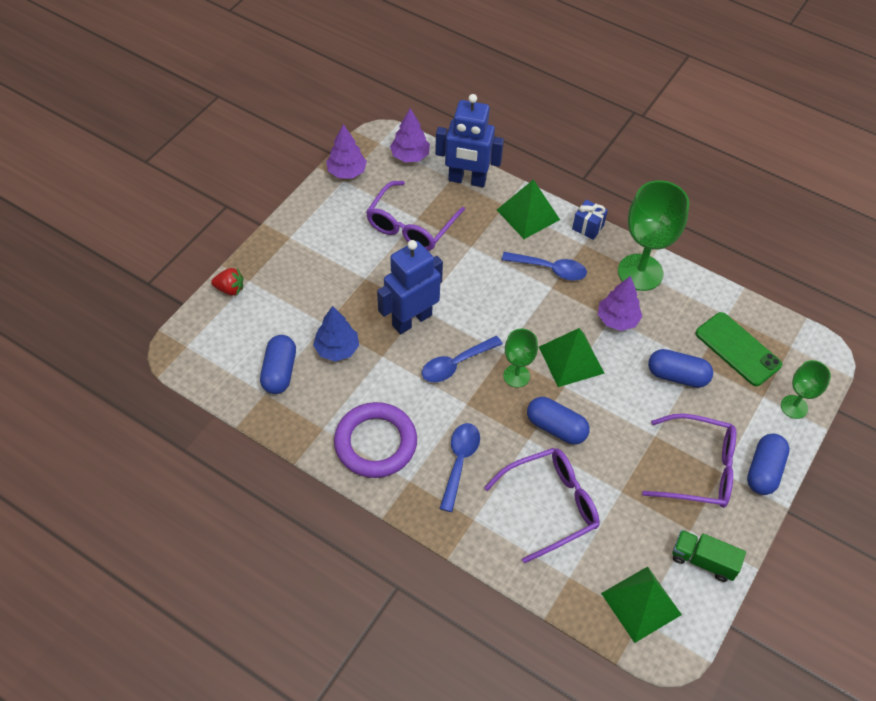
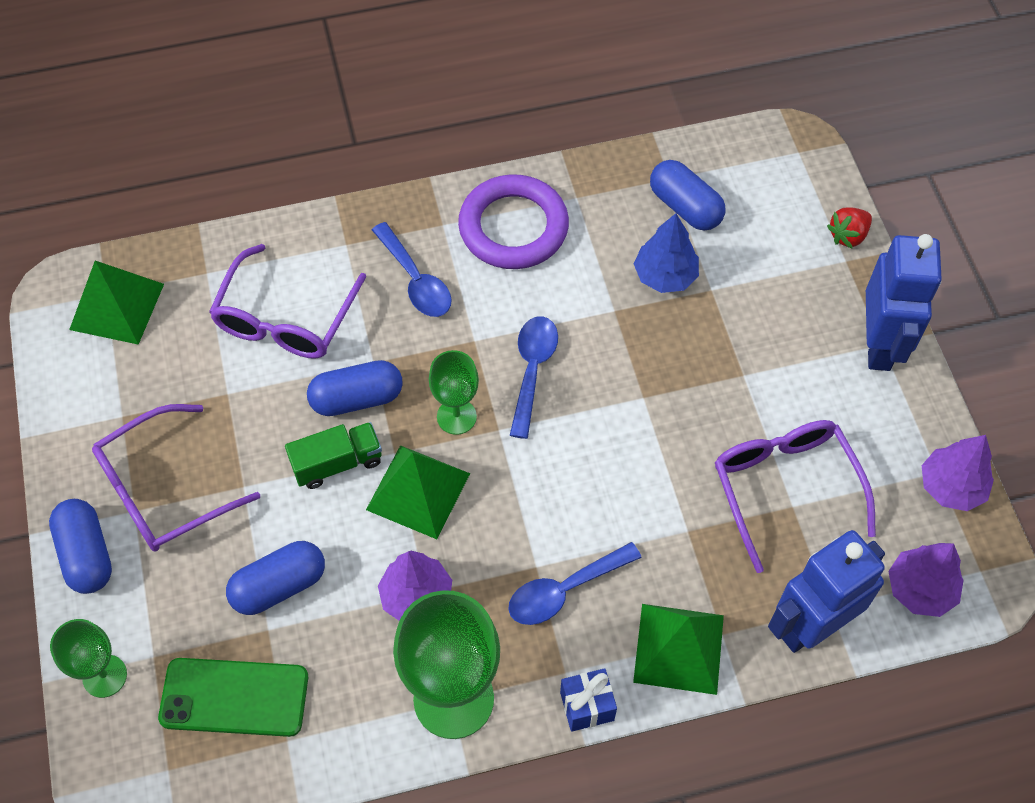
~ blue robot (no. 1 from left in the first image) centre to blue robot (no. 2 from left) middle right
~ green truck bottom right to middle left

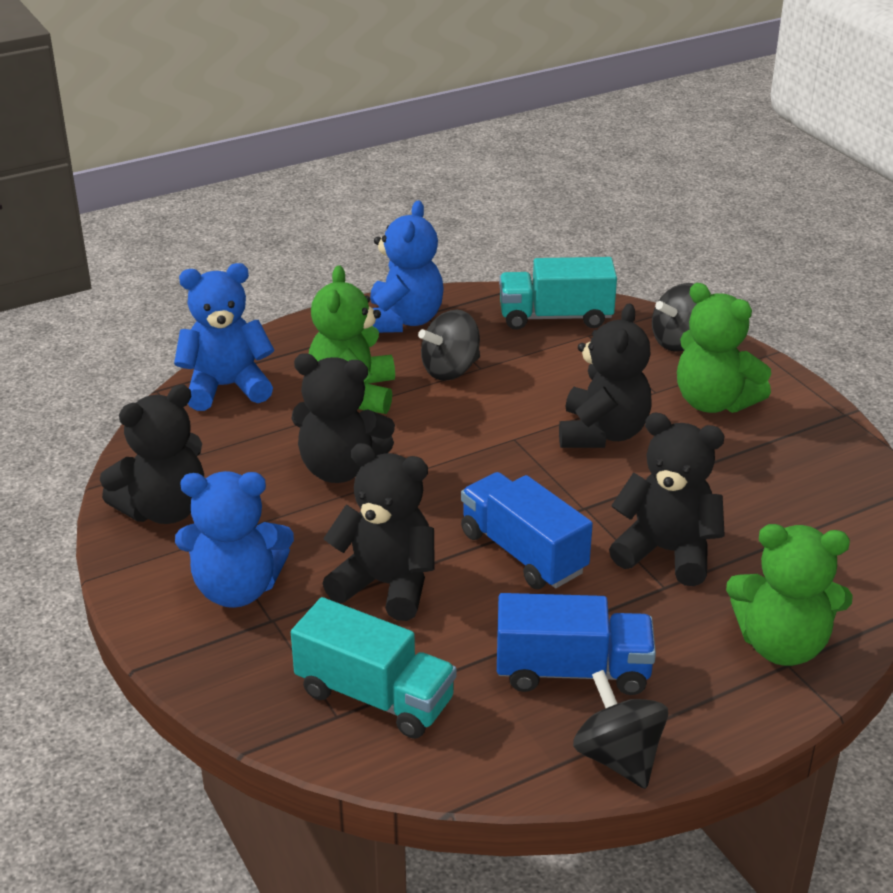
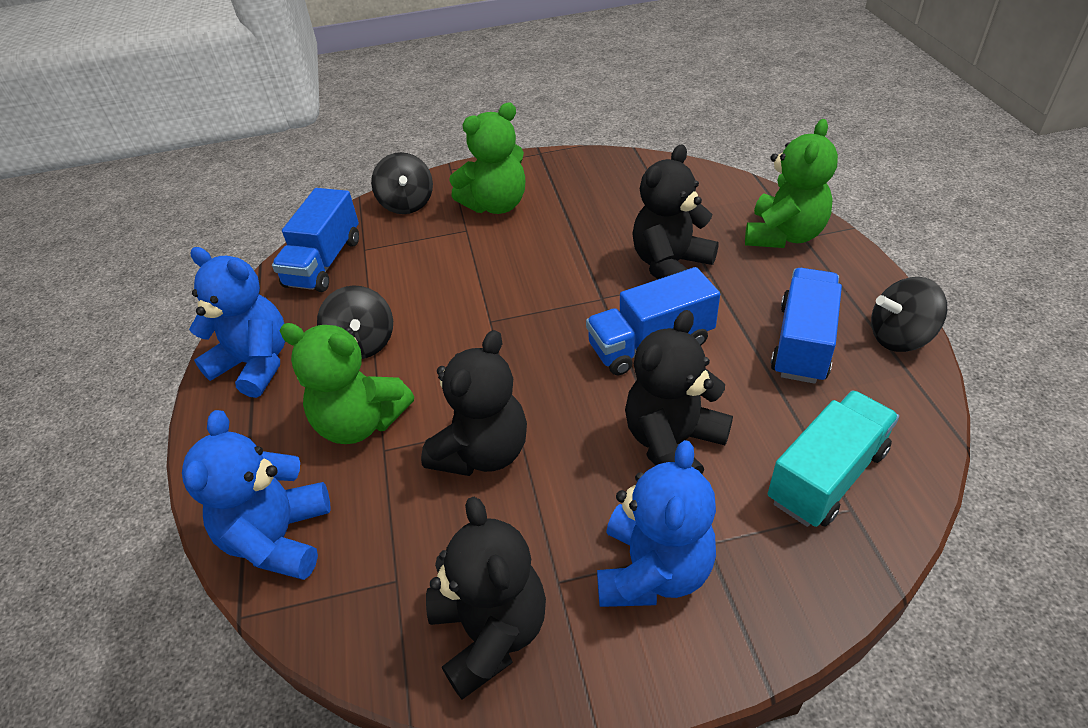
- black teddy bear (no. 4 from left) middle right
~ turquoise truck (no. 2 from left) top centre to blue truck (no. 1 from left) top left

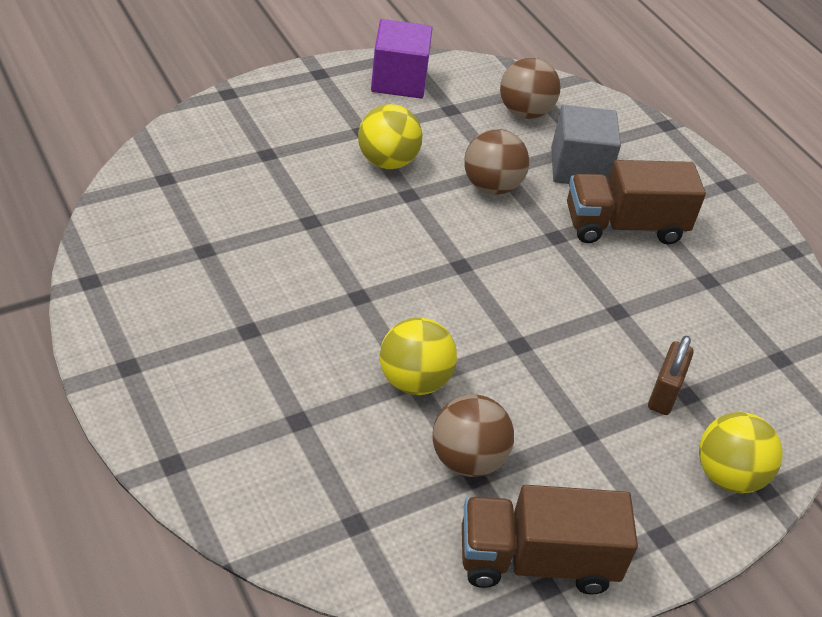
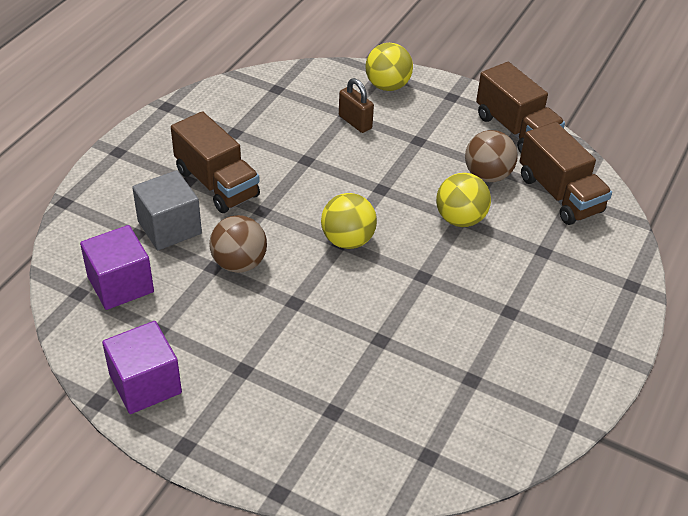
+ brown truck (no. 3 from left) middle right
~ yellow ball (no. 1 from left) top centre to centre
~ brown ball (no. 3 from left) top centre to purple cube (no. 1 from left) middle left
~ brown padlock middle right = top centre 60 degrees clockwise

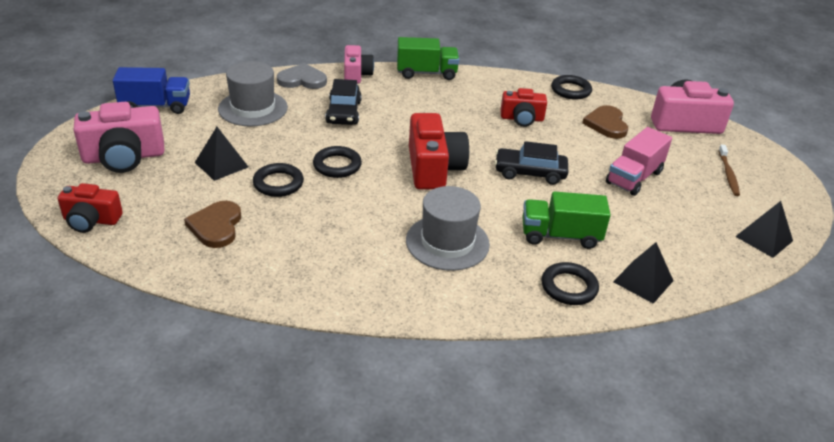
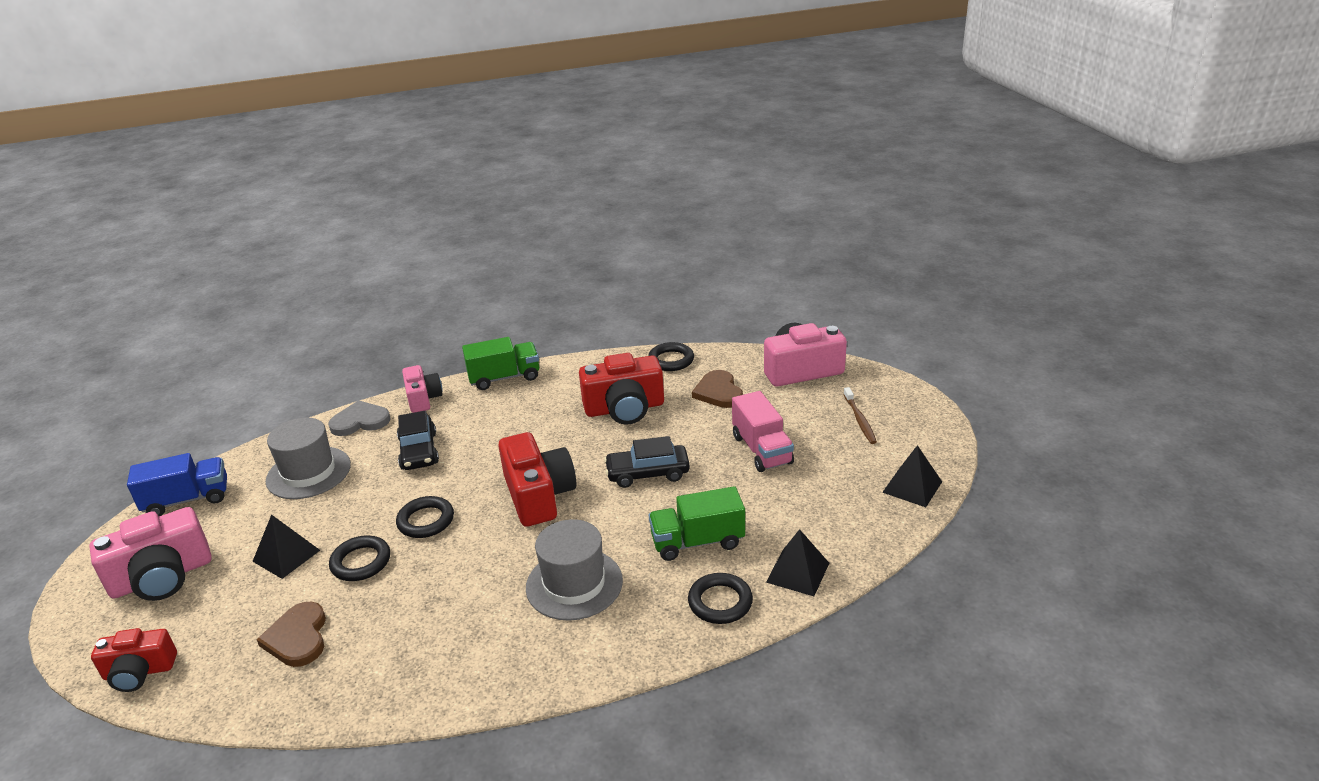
~ pink truck middle right = centre 45 degrees counterclockwise
~ red camera (no. 3 from left) top centre = centre x1.61

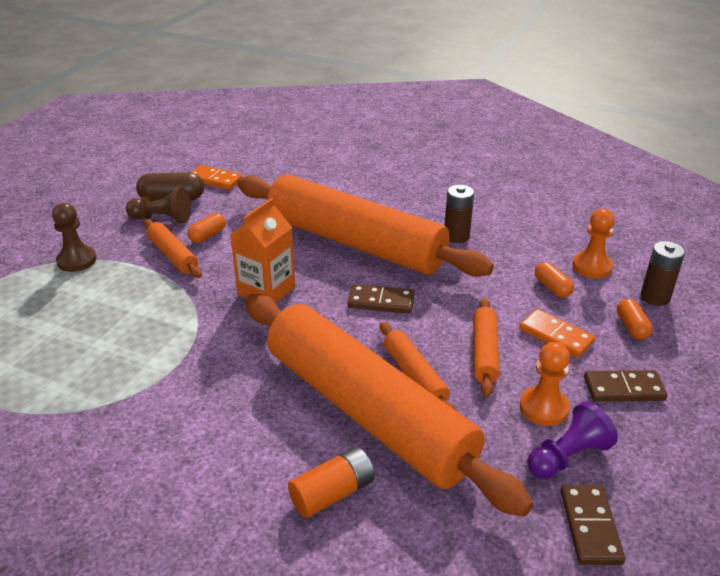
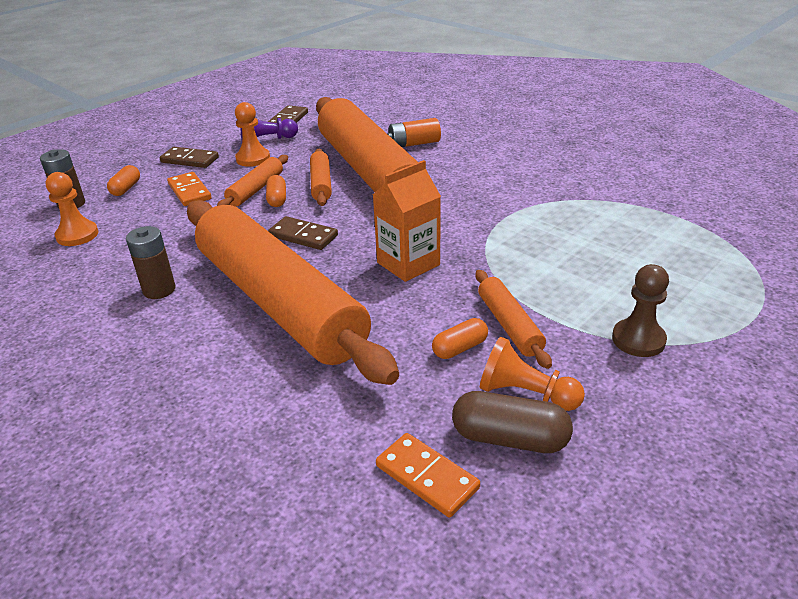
~ orange capsule (no. 2 from left) middle right to top centre
~ brown pawn (no. 2 from left) middle left to orange pawn (no. 3 from left) middle right

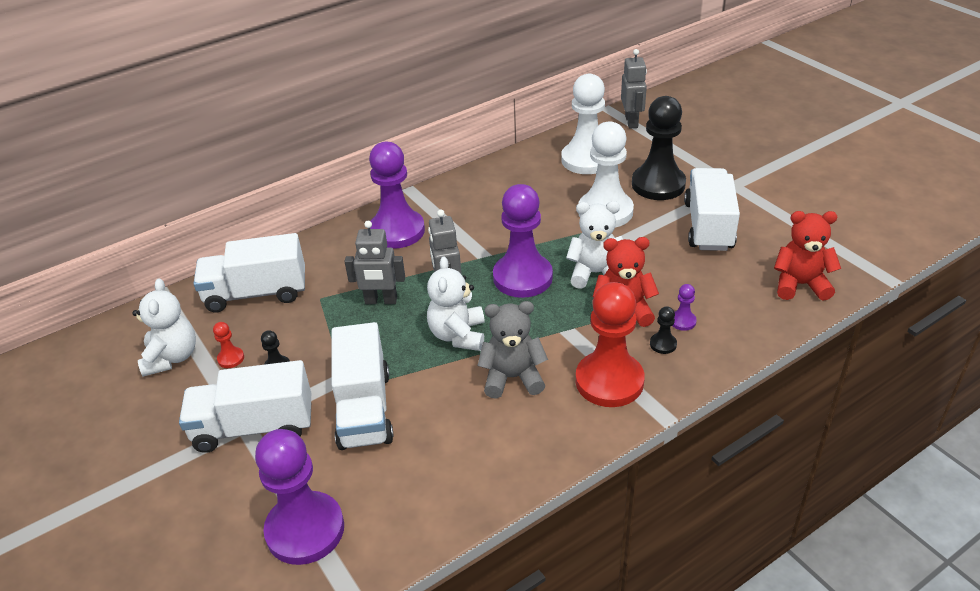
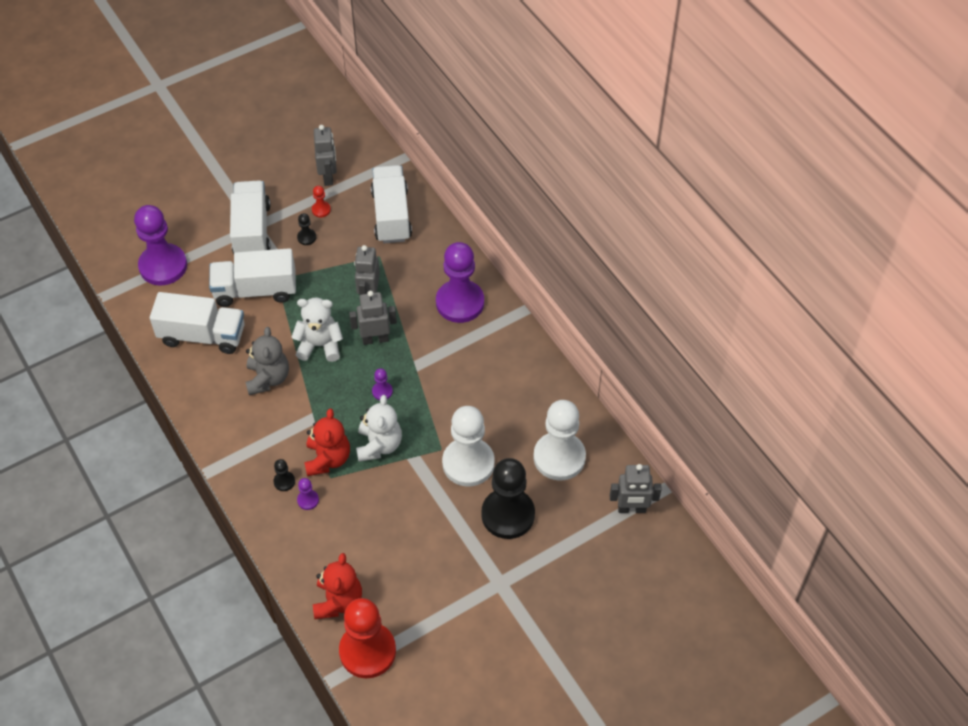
~ red pawn (no. 2 from left) centre to bottom centre
~ white truck (no. 4 from left in the first image) middle right to white truck (no. 1 from left) middle left
~ white teddy bear (no. 1 from left) middle left to grey robot (no. 1 from left) top centre
~ purple pawn (no. 3 from left) centre = centre x0.41

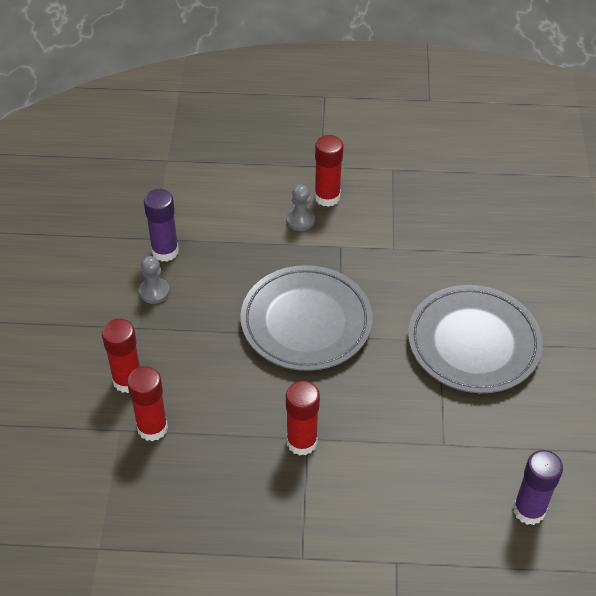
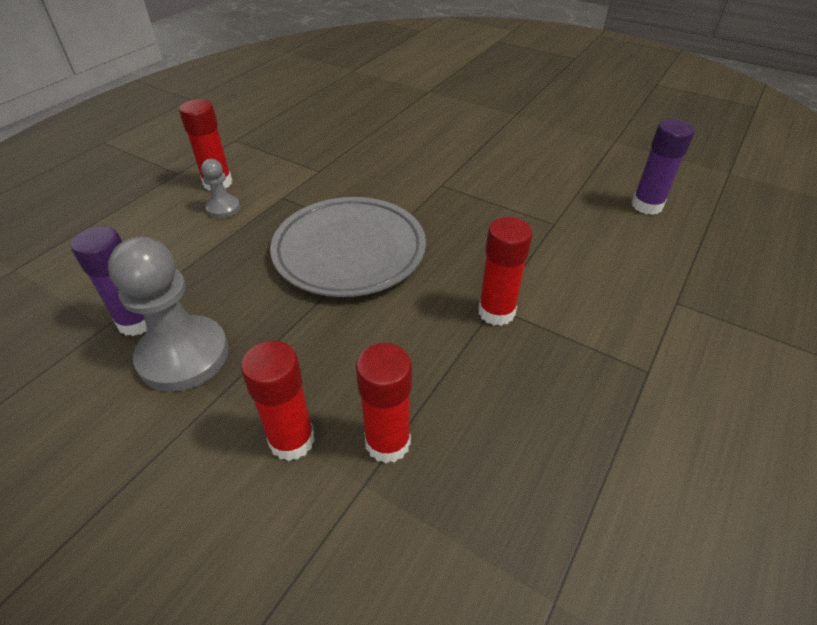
- grey plate (no. 2 from left) middle right
~ grey pawn (no. 1 from left) middle left = middle left x2.01

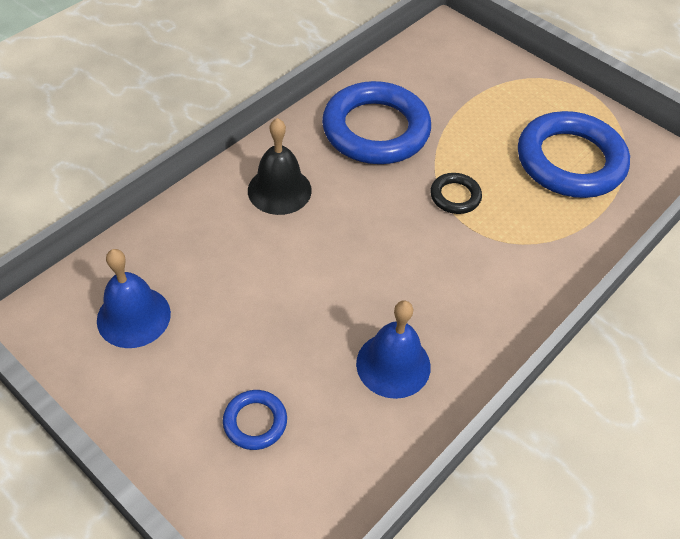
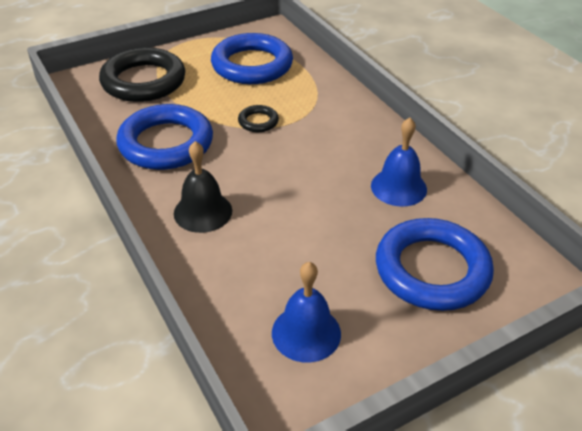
+ black ring (no. 1 from left) top left
~ blue ring (no. 1 from left in the first image) bottom centre = middle right x2.24

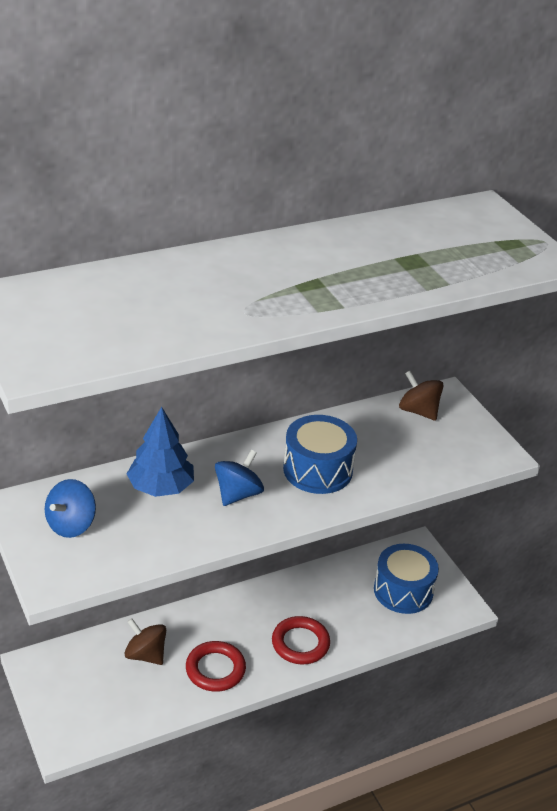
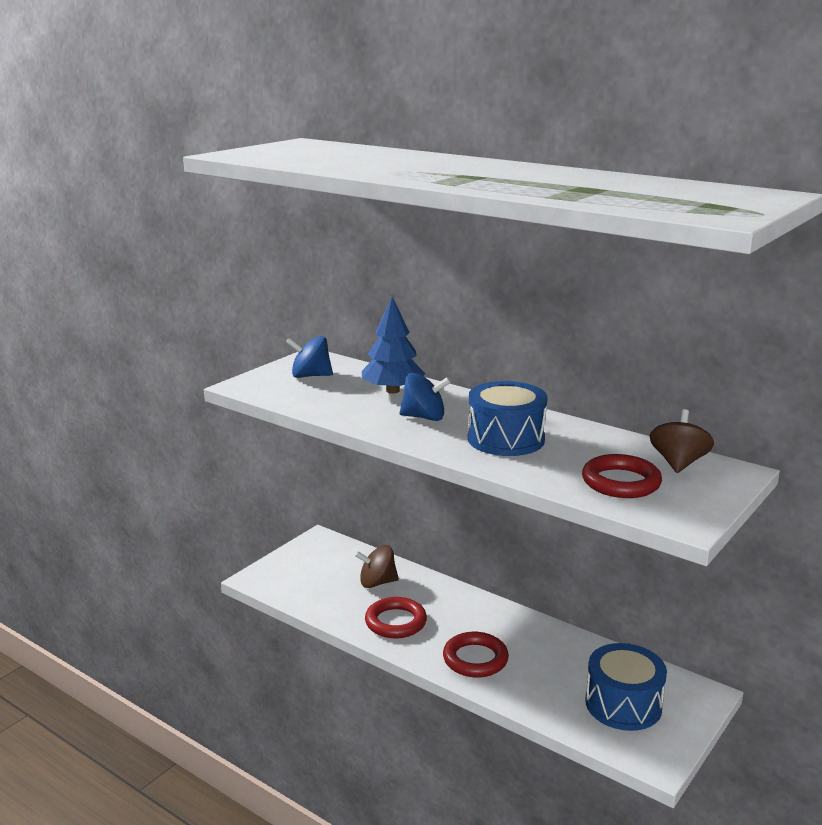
+ red ring (no. 3 from left) middle right
~ brown spinning top (no. 1 from left) bottom left = bottom centre 105 degrees counterclockwise

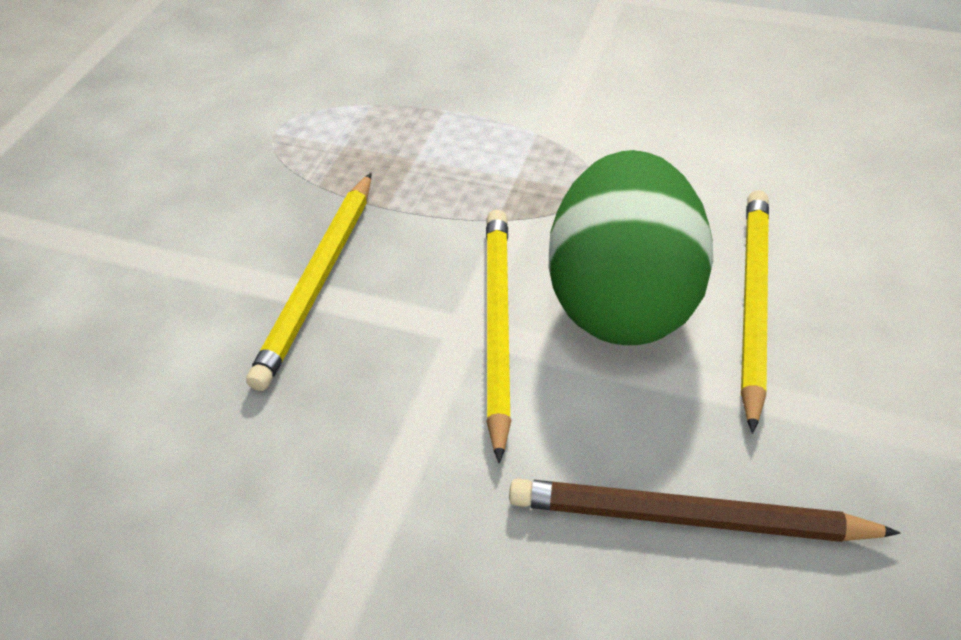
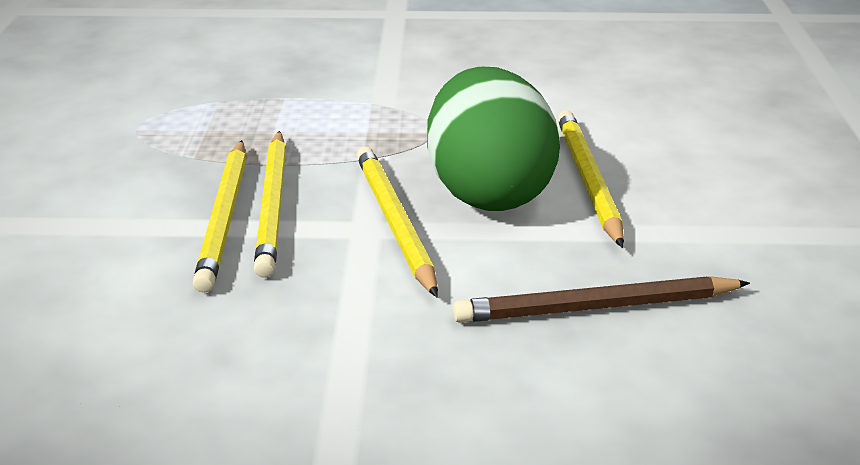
+ yellow pencil (no. 2 from left) middle left

